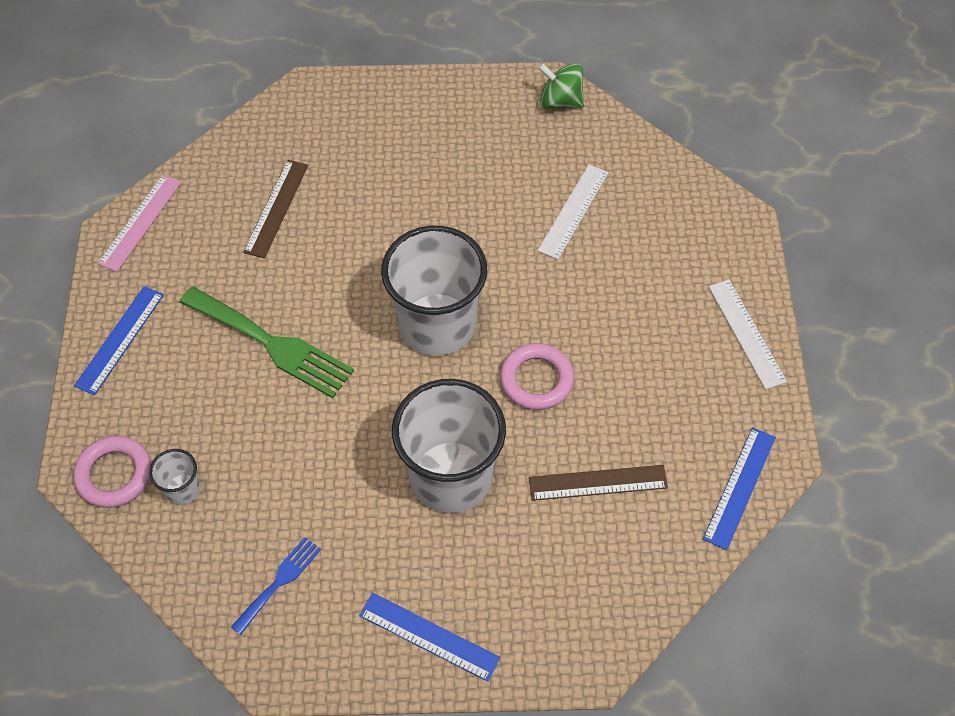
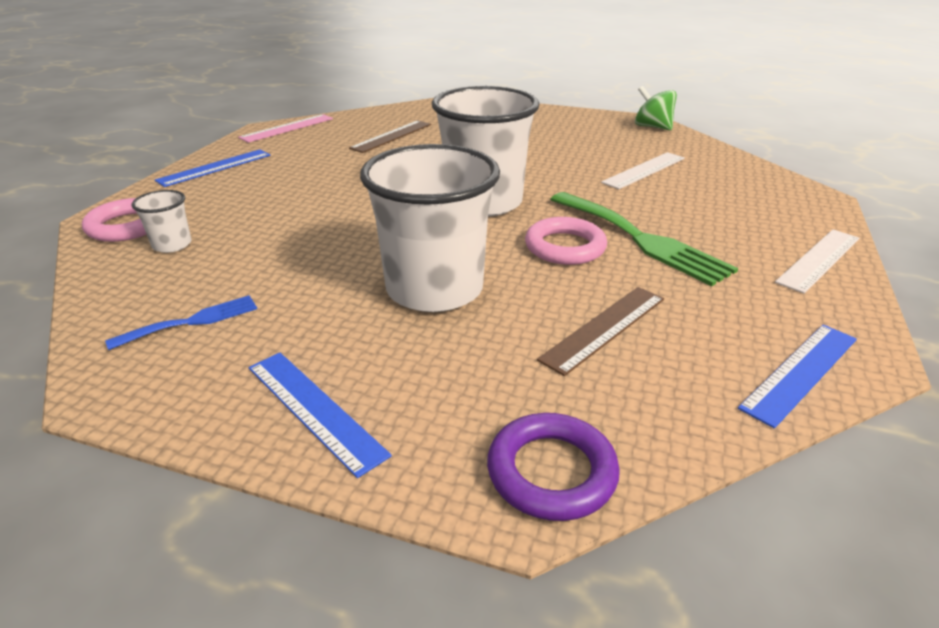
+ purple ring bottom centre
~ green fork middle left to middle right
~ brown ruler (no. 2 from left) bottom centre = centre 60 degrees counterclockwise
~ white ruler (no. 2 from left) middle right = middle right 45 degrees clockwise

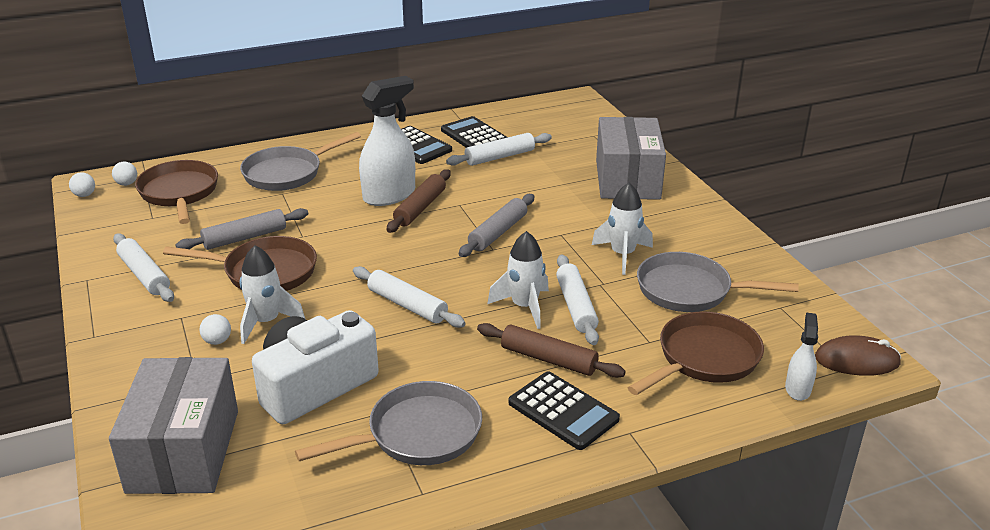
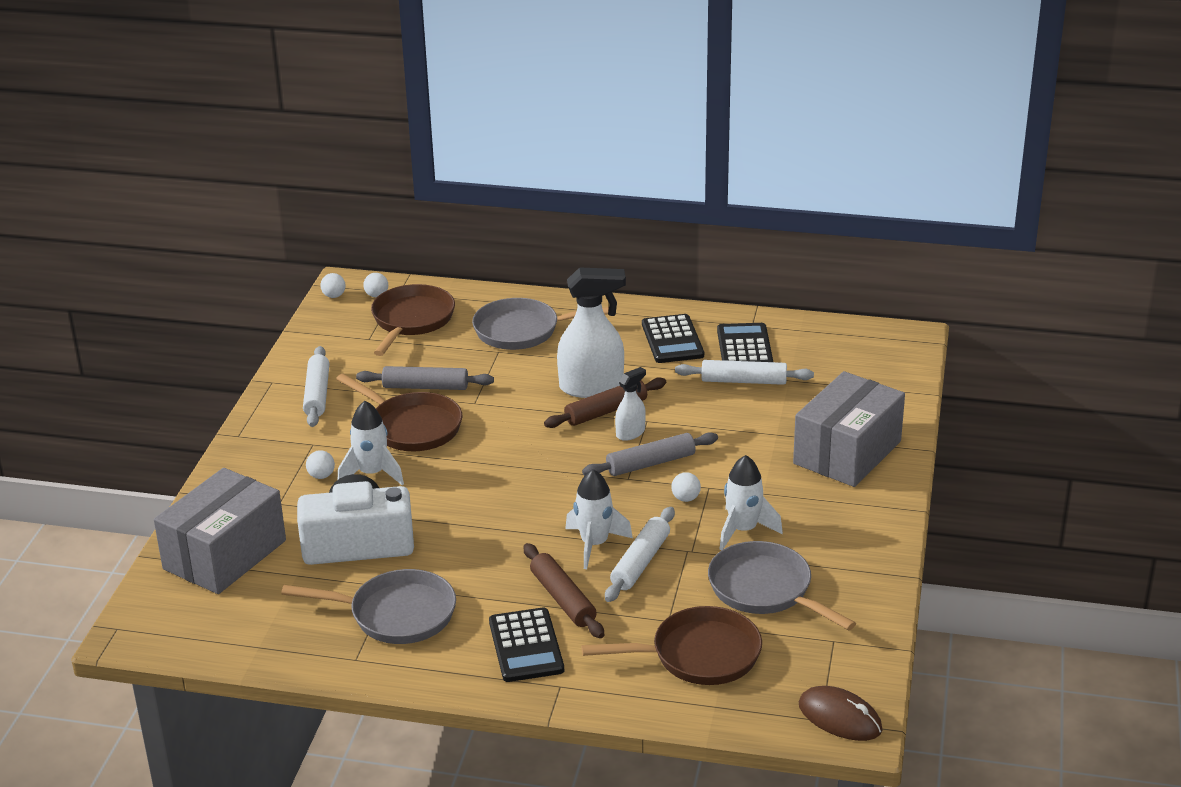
- white rolling pin (no. 2 from left) centre
+ white ball (no. 4 from left) centre
~ white spray bottle (no. 2 from left) bottom right to centre

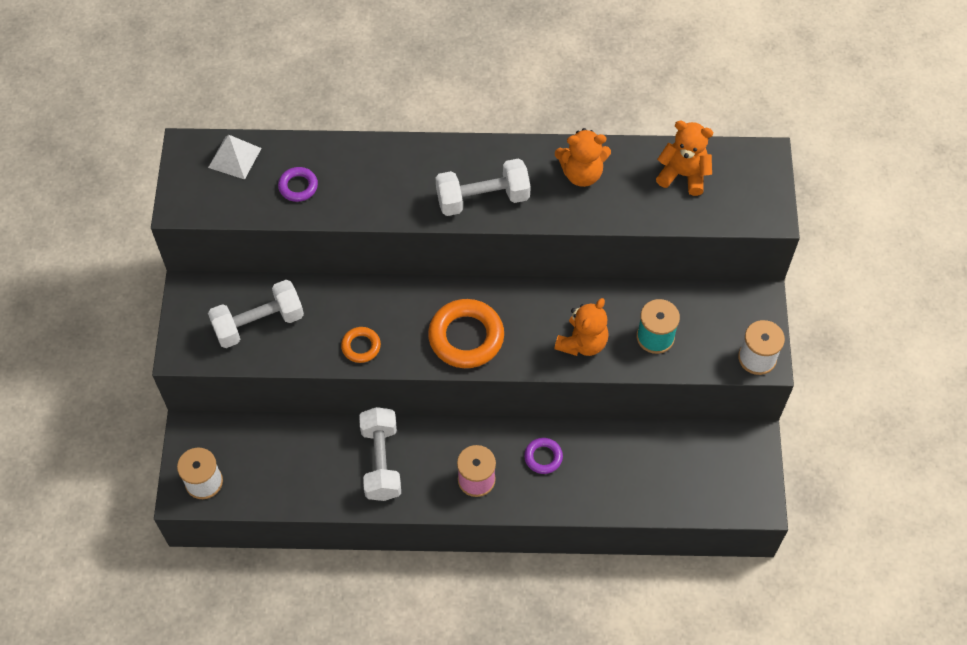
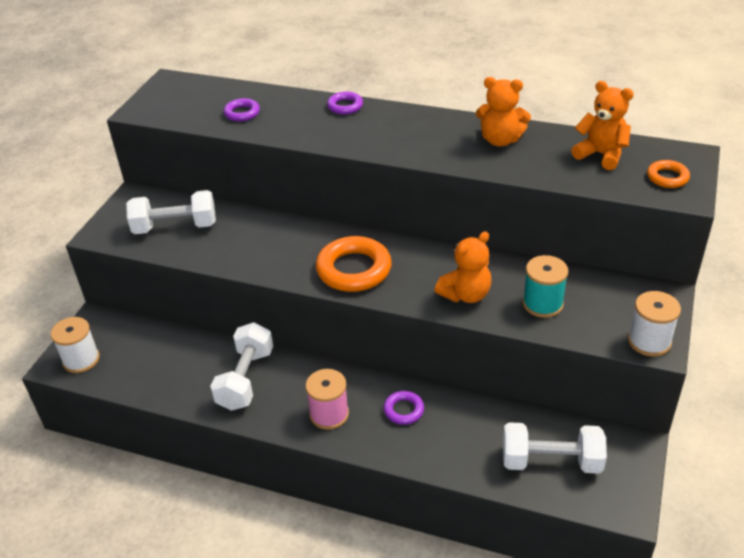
- white pyramid top left
+ purple ring (no. 2 from left) top centre
~ orange ring (no. 1 from left in the first image) centre to orange ring (no. 2 from left) top right
~ white dumbbell (no. 3 from left) top centre to bottom right

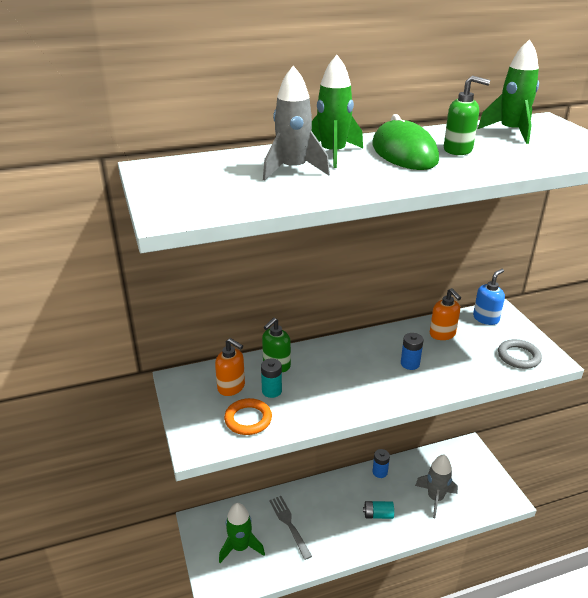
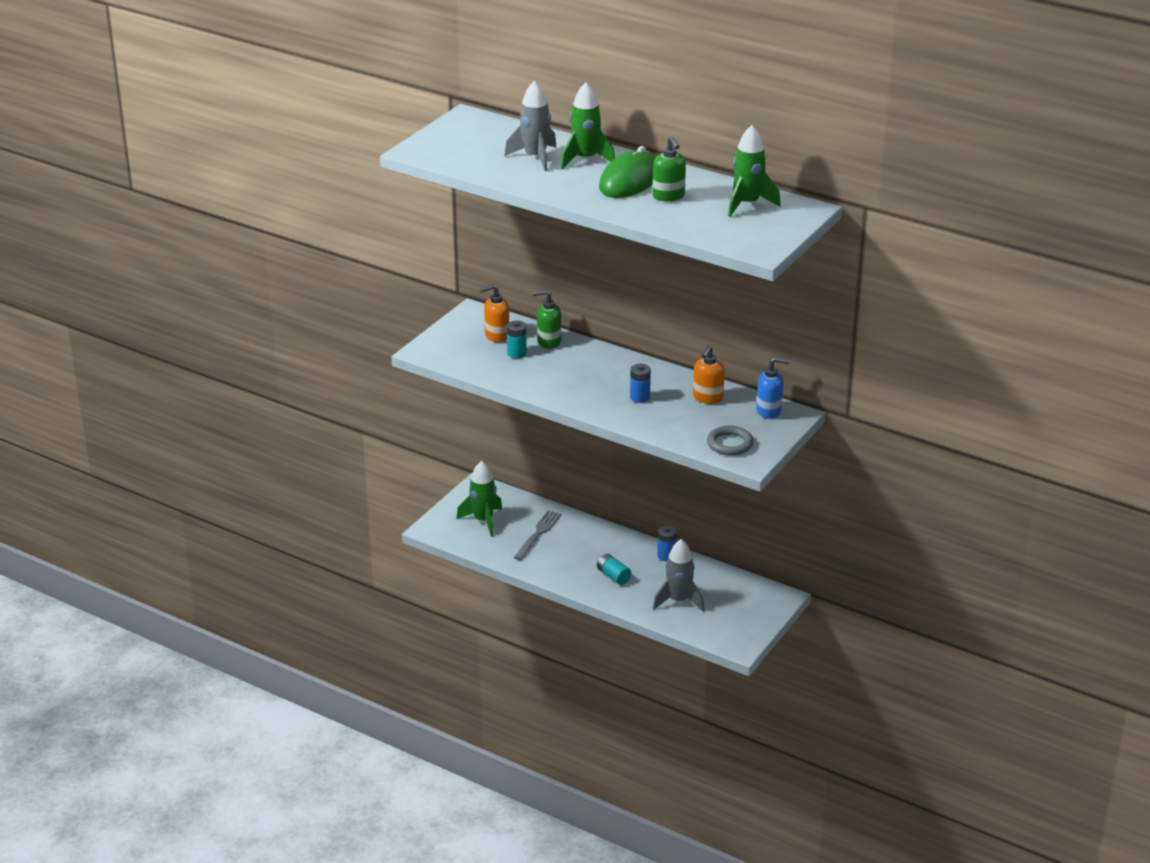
- orange ring bottom centre
~ orange soap dispenser (no. 1 from left) centre = centre 75 degrees clockwise

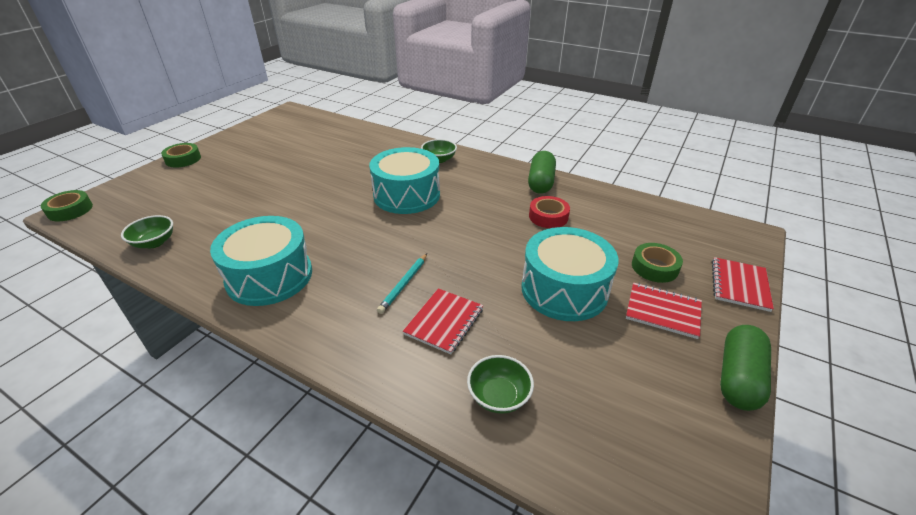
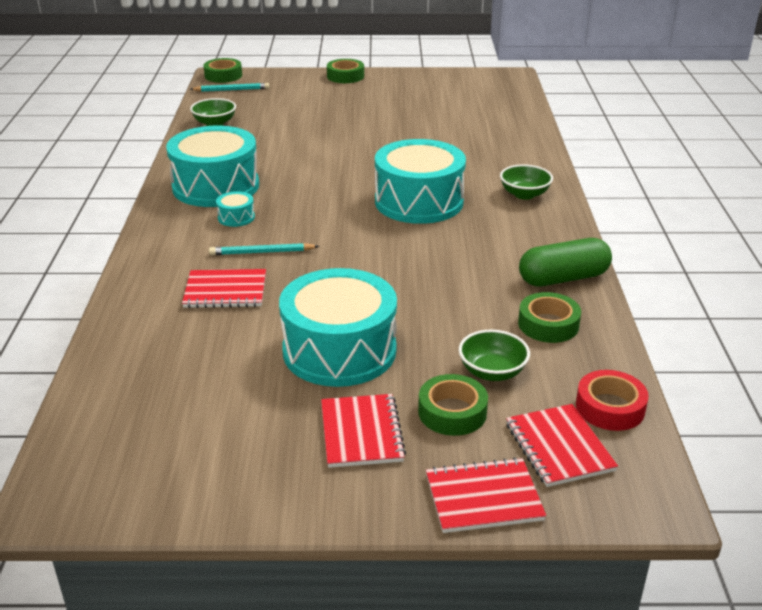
- green capsule (no. 2 from left) bottom right
+ turquoise pencil (no. 1 from left) top left
+ turquoise drum (no. 2 from left) middle left
+ red notebook (no. 4 from left) bottom right
+ green tape (no. 4 from left) middle right
~ green bowl (no. 3 from left in the first image) bottom centre to green bowl (no. 2 from left) centre
~ red tape centre to middle right

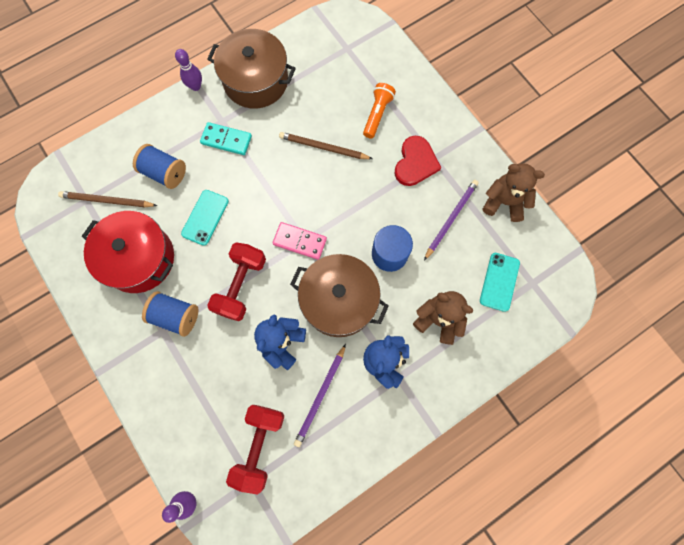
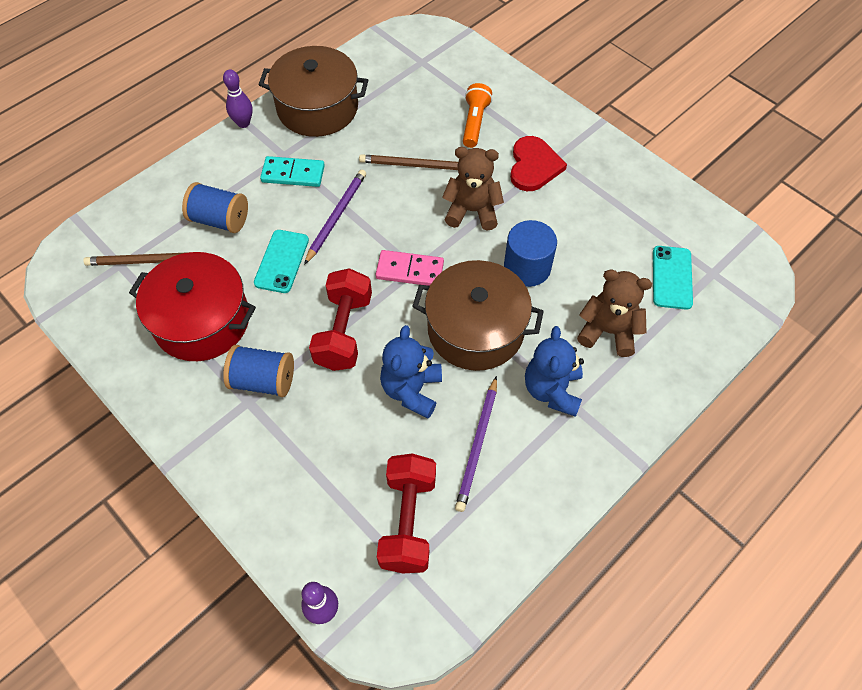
~ purple pencil (no. 2 from left in the first image) centre to purple pencil (no. 1 from left) top centre
~ brown teddy bear (no. 2 from left in the first image) middle right to brown teddy bear (no. 1 from left) top centre

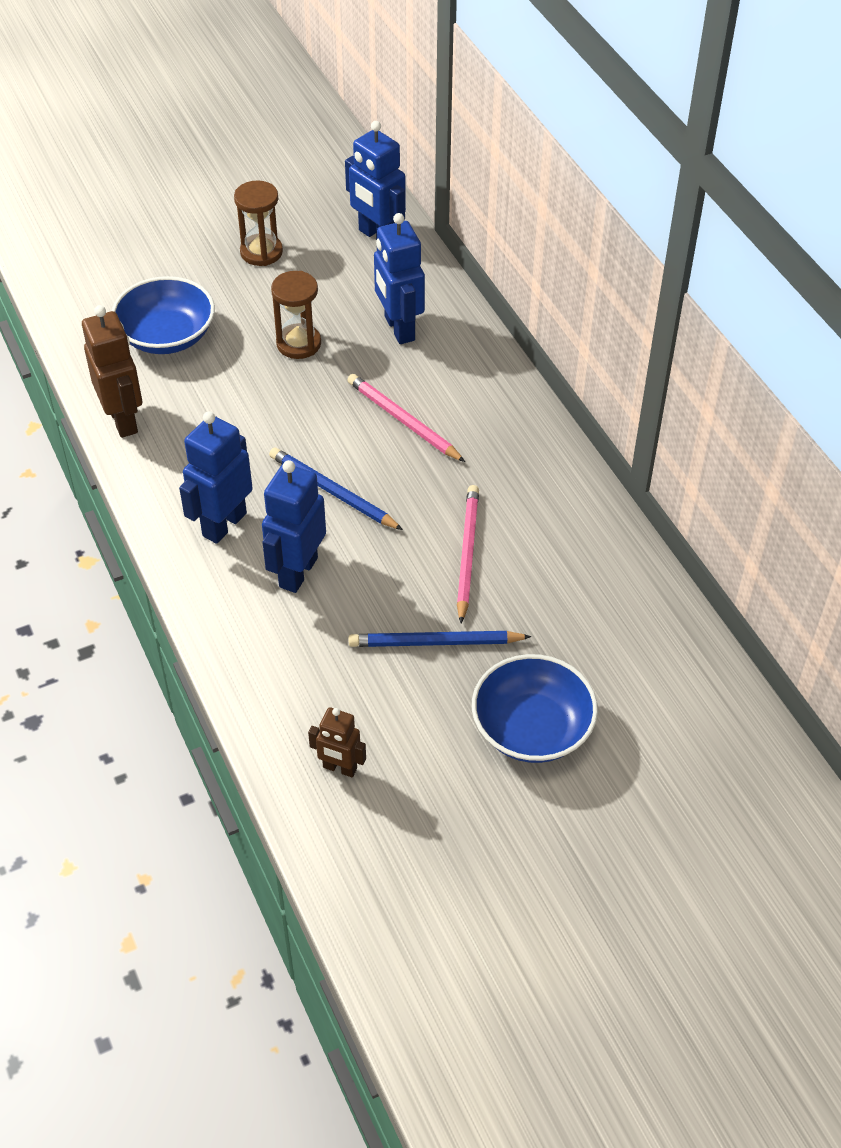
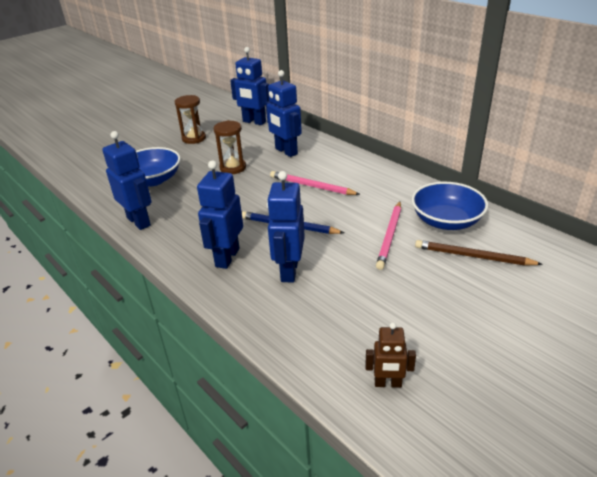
- blue pencil (no. 2 from left) centre
+ brown pencil middle right
~ blue bowl (no. 2 from left) centre to middle right
~ brown robot (no. 1 from left) top left to blue robot (no. 1 from left) middle left
~ pink pencil (no. 2 from left) centre = centre 150 degrees counterclockwise

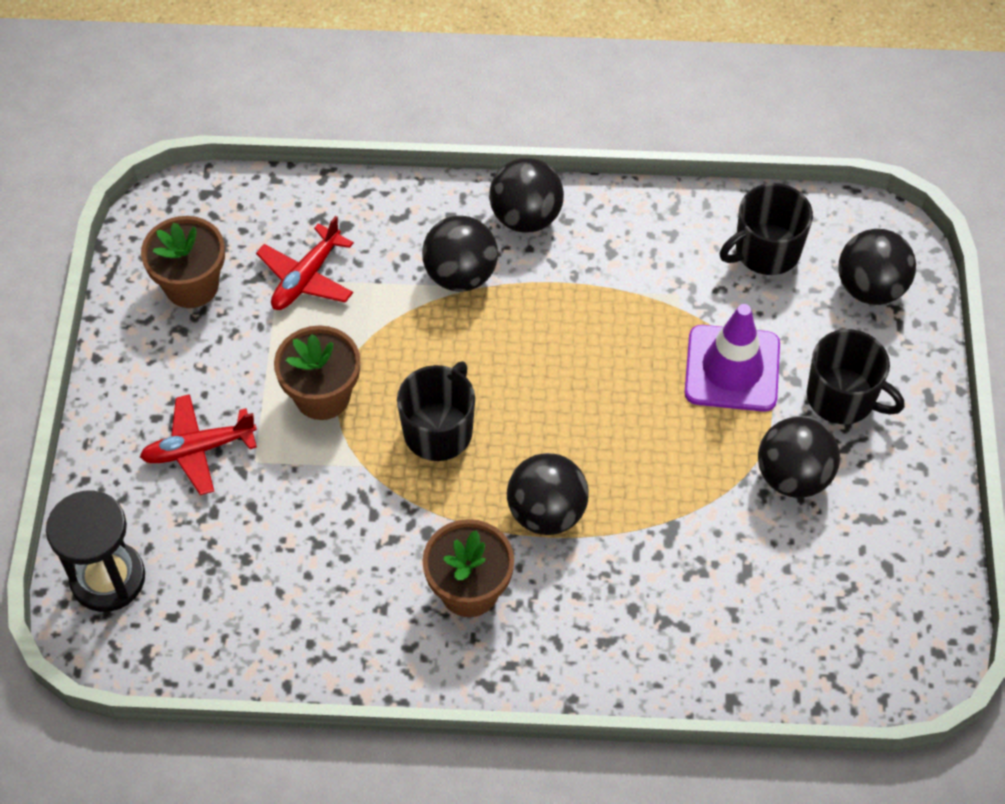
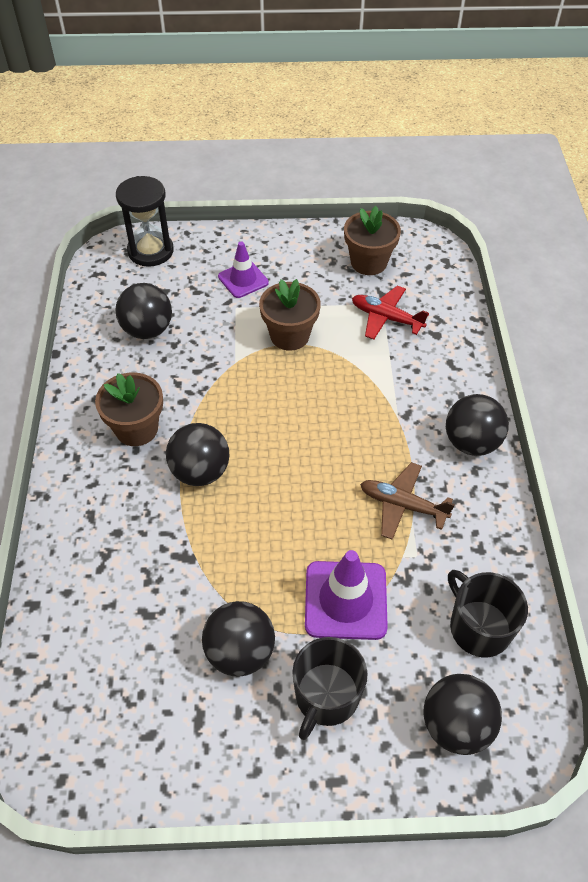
- black mug (no. 1 from left) centre
+ brown plane middle right
~ black ball (no. 1 from left) top centre to middle left
~ red plane (no. 1 from left) middle left to purple traffic cone (no. 1 from left) top centre

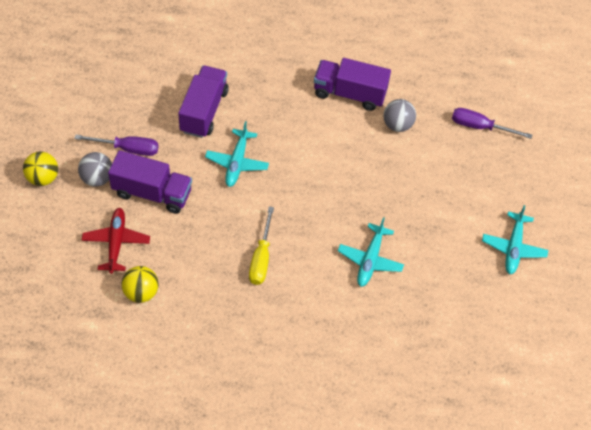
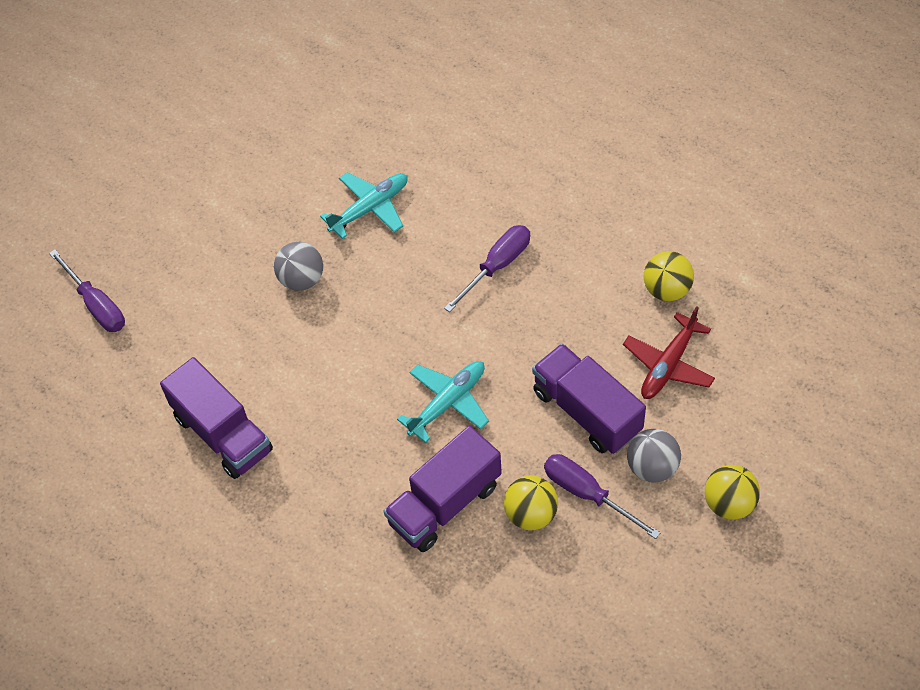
- turquoise plane (no. 3 from left) middle right
+ yellow ball (no. 1 from left) bottom centre
~ grey ball (no. 2 from left in the first image) top right to grey ball (no. 1 from left) middle left
~ yellow screwdriver centre to purple screwdriver (no. 2 from left) centre

